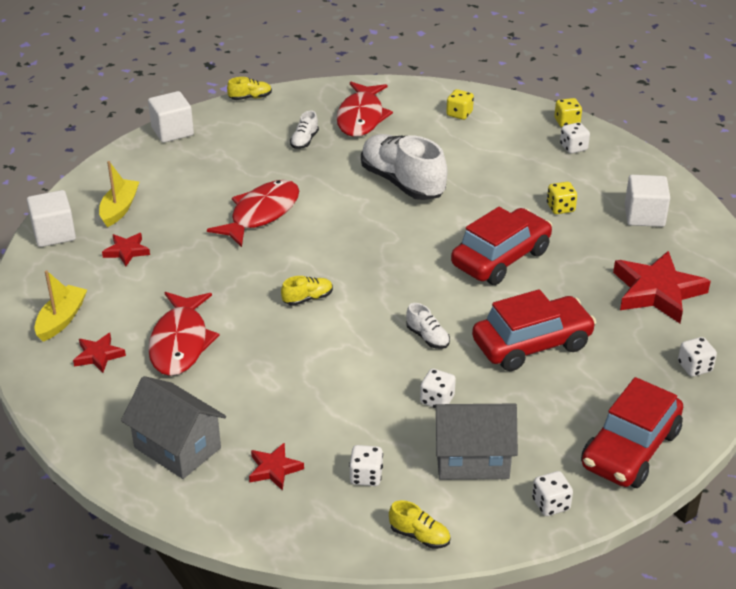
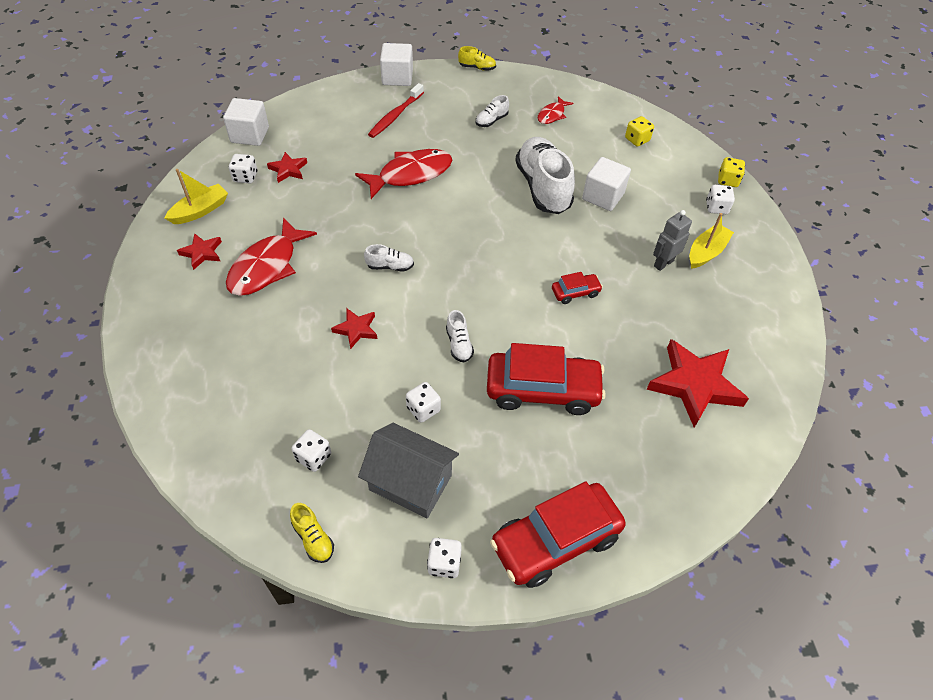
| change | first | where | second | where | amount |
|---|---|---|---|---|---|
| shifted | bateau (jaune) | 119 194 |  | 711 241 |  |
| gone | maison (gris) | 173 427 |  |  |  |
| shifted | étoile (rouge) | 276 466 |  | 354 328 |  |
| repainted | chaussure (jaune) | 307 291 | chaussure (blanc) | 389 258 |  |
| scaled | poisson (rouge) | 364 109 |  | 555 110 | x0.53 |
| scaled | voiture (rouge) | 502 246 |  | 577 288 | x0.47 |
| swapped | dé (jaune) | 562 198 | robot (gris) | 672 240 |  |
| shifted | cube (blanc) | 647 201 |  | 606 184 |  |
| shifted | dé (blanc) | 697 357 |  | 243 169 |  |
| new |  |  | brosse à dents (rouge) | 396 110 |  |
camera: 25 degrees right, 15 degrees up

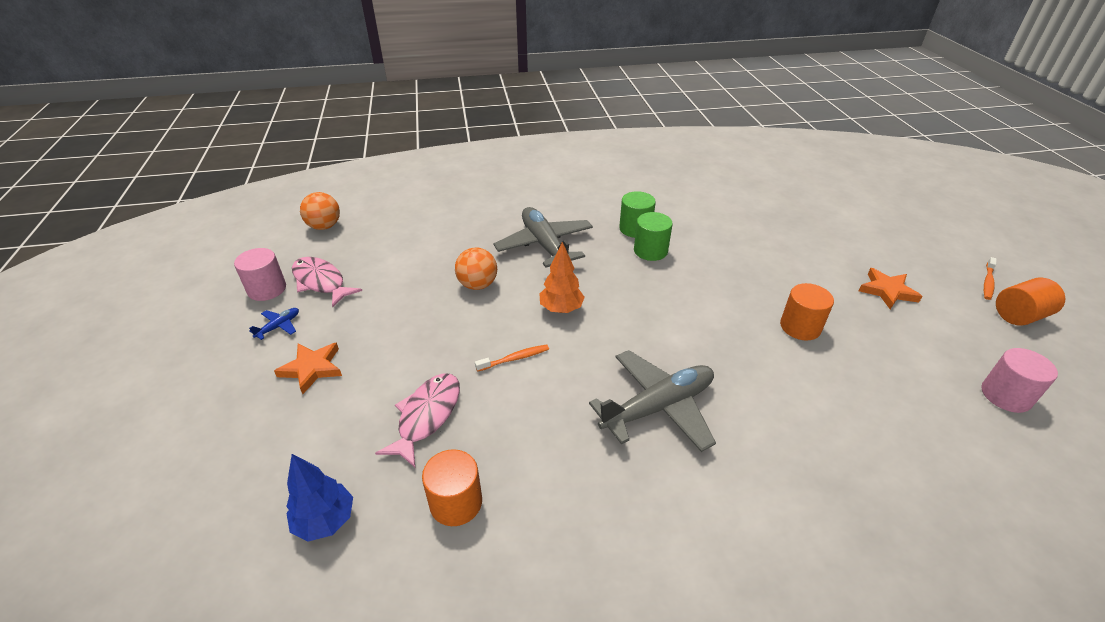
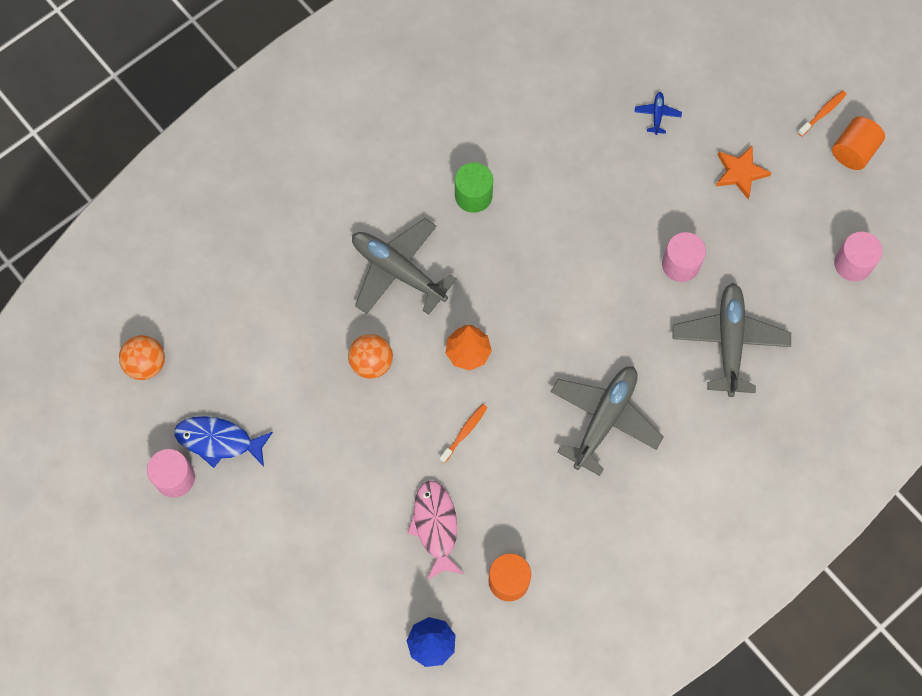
| change | first | where | second | where | amount |
|---|---|---|---|---|---|
| shifted | avion (bleu) | 274 324 |  | 658 113 |  |
| gone | étoile (orange) | 308 368 |  |  |  |
| repainted | poisson (rose) | 327 282 | poisson (bleu) | 223 442 |  |
| gone | cylindre (vert) | 653 236 |  |  |  |
| repainted | cylindre (orange) | 807 312 | cylindre (rose) | 684 257 |  |
| rotated | brosse à dents (orange) | 990 278 |  | 822 113 | 135 degrees counterclockwise |
| new |  |  | avion (gris) | 731 340 |  |
camera: 30 degrees left, 30 degrees up

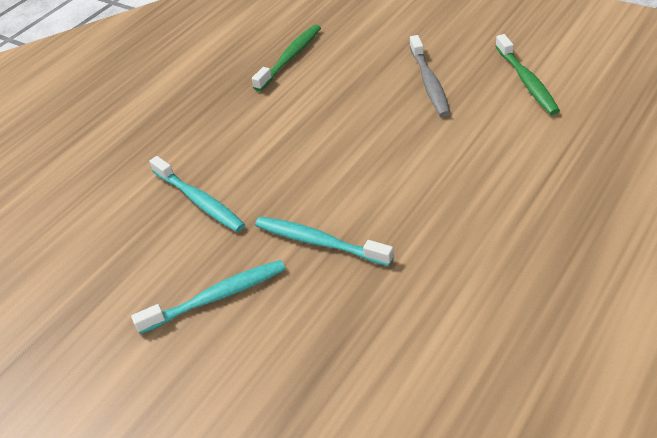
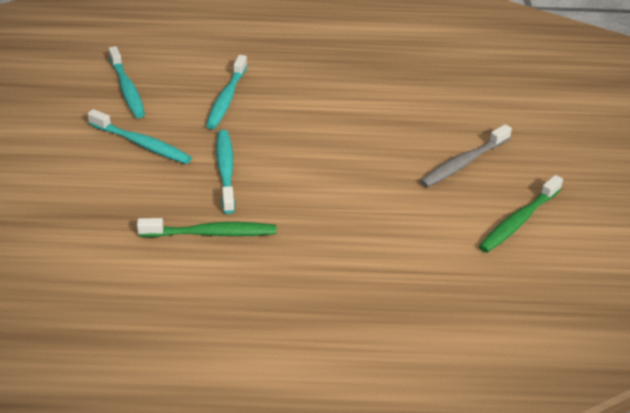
| change | first | where | second | where | amount |
|---|---|---|---|---|---|
| shifted | brosse à dents (vert) | 286 57 |  | 206 227 |  |
| new |  |  | brosse à dents (turquoise) | 126 82 |  |
camera: 50 degrees right, 5 degrees down

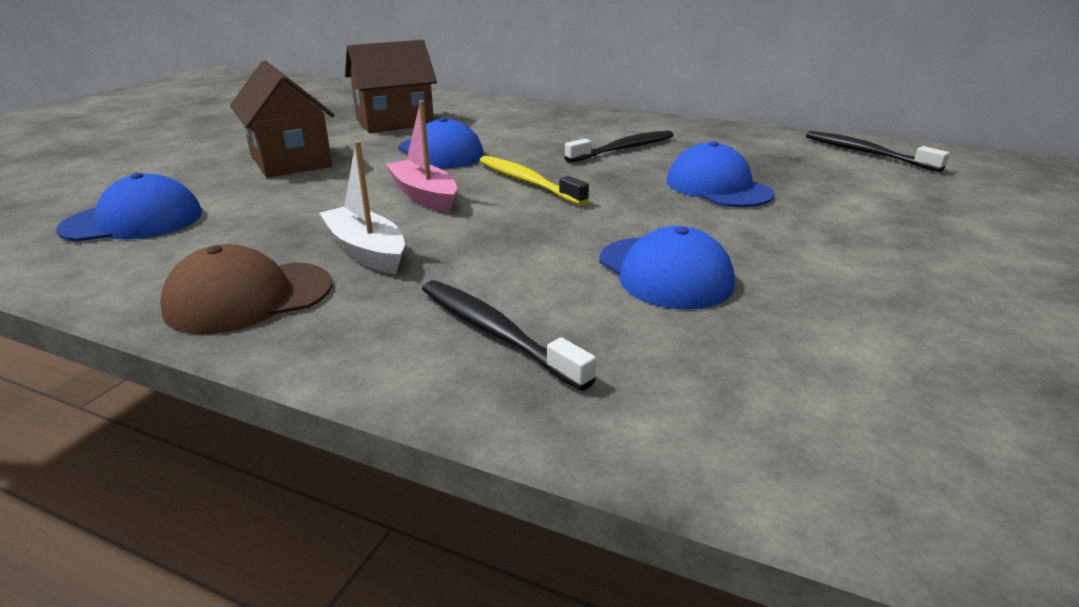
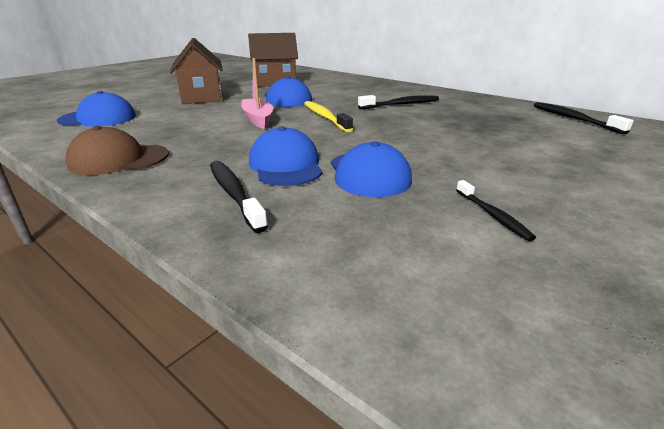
| change | first | where | second | where | amount |
|---|---|---|---|---|---|
| gone | bateau (blanc) | 362 207 |  |  |  |
| shifted | casquette (bleu) | 721 174 |  | 286 156 |  |
| new |  |  | brosse à dents (noir) | 496 210 |  |
camera: 15 degrees right, 0 degrees up

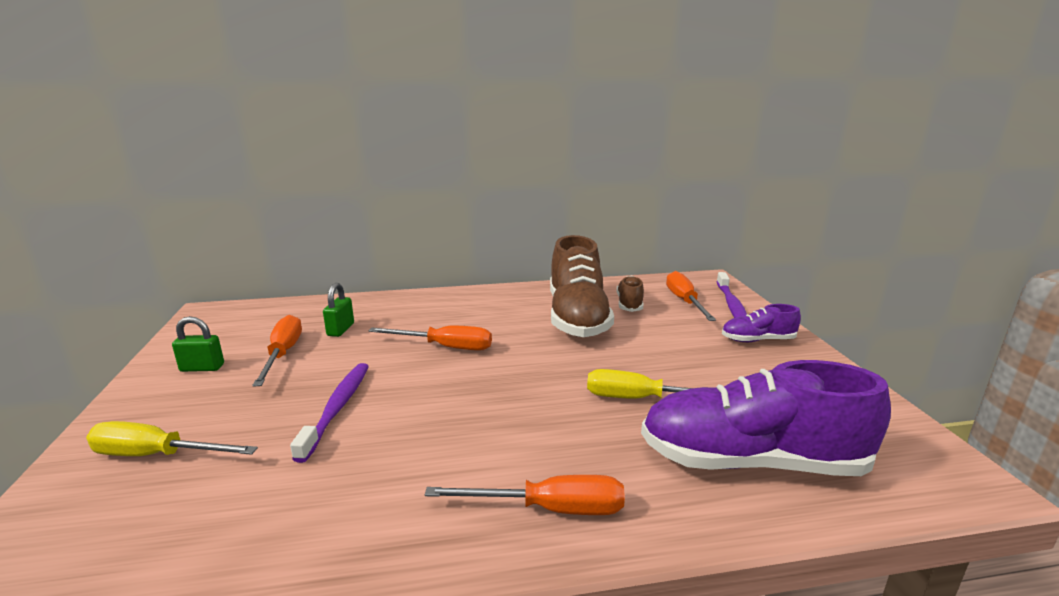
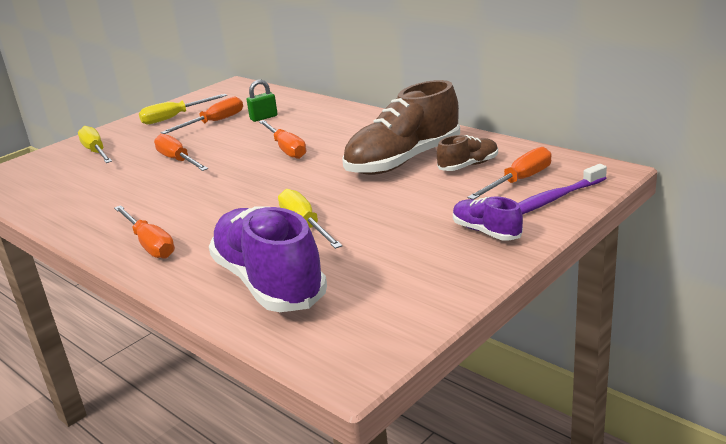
| change | first | where | second | where | amount |
|---|---|---|---|---|---|
| swapped | cadenas (vert) | 198 344 | tournevis (jaune) | 183 109 |  |
| swapped | brosse à dents (violet) | 329 413 | tournevis (orange) | 181 152 |  |
camera: 55 degrees right, 5 degrees up

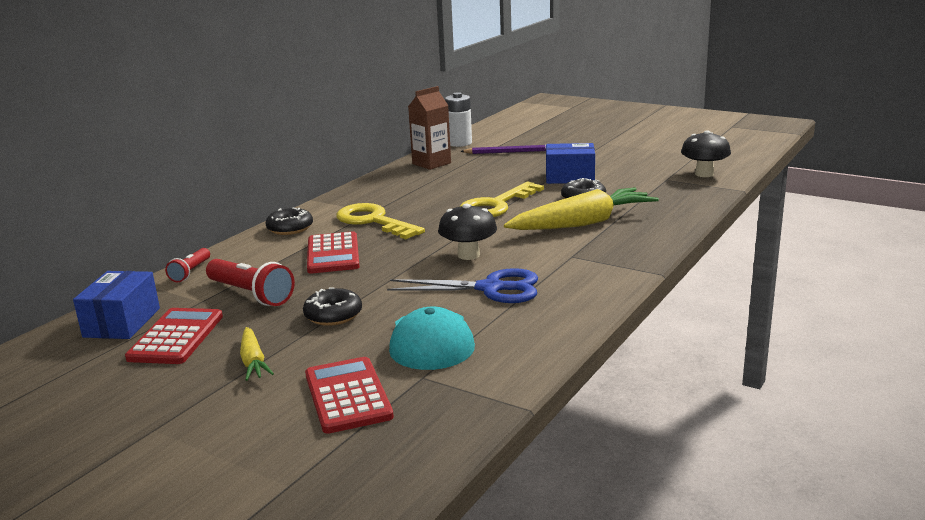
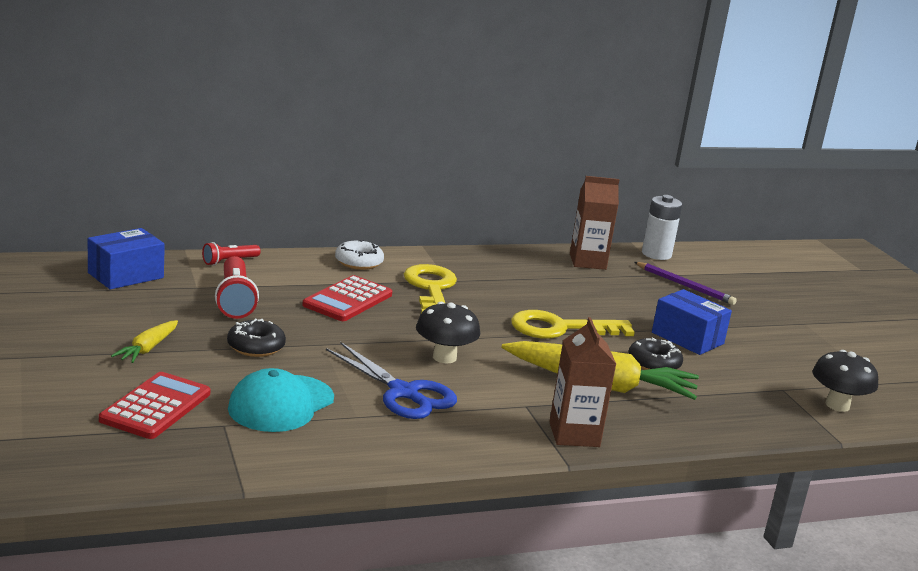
| change | first | where | second | where | amount |
|---|---|---|---|---|---|
| gone | calculatrice (rouge) | 174 336 |  |  |  |
| repainted | beignet (noir) | 289 221 | beignet (blanc) | 359 255 |  |
| new |  |  | brique de lait (marron) | 582 382 |  |
camera: 35 degrees right, 0 degrees up

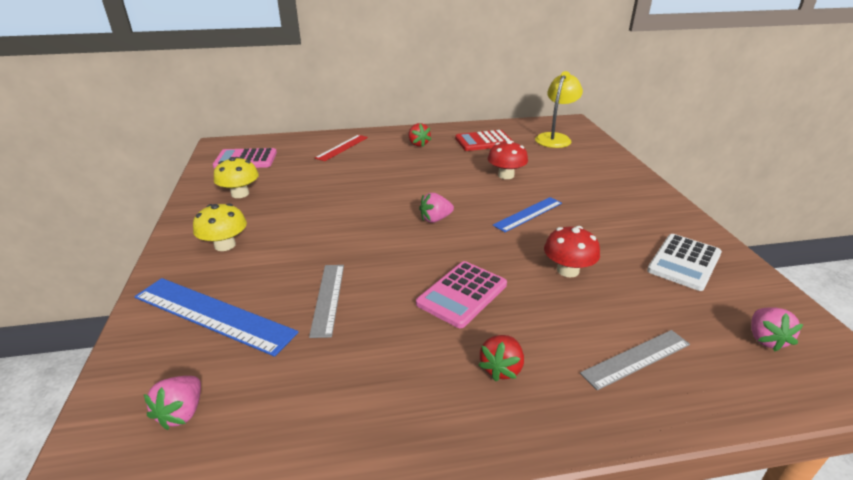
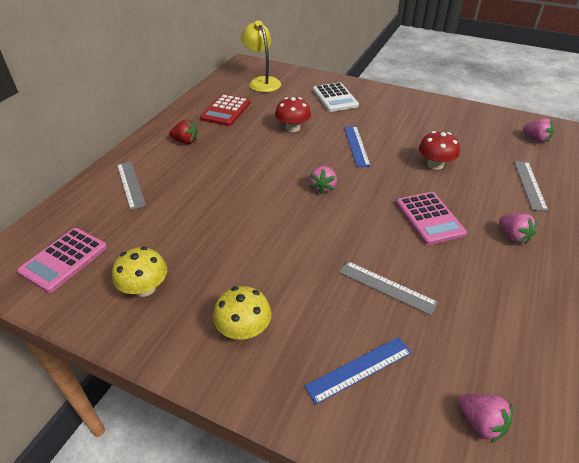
| change | first | where | second | where | amount |
|---|---|---|---|---|---|
| scaled | règle (bleu) | 216 317 |  | 358 371 | x0.62 |
| repainted | règle (rouge) | 341 148 | règle (gris) | 131 185 |  |
| repainted | fraise (rouge) | 501 358 | fraise (rose) | 518 228 |  |
| shifted | calculatrice (blanc) | 684 262 |  | 336 97 |  |
camera: 55 degrees left, 10 degrees up

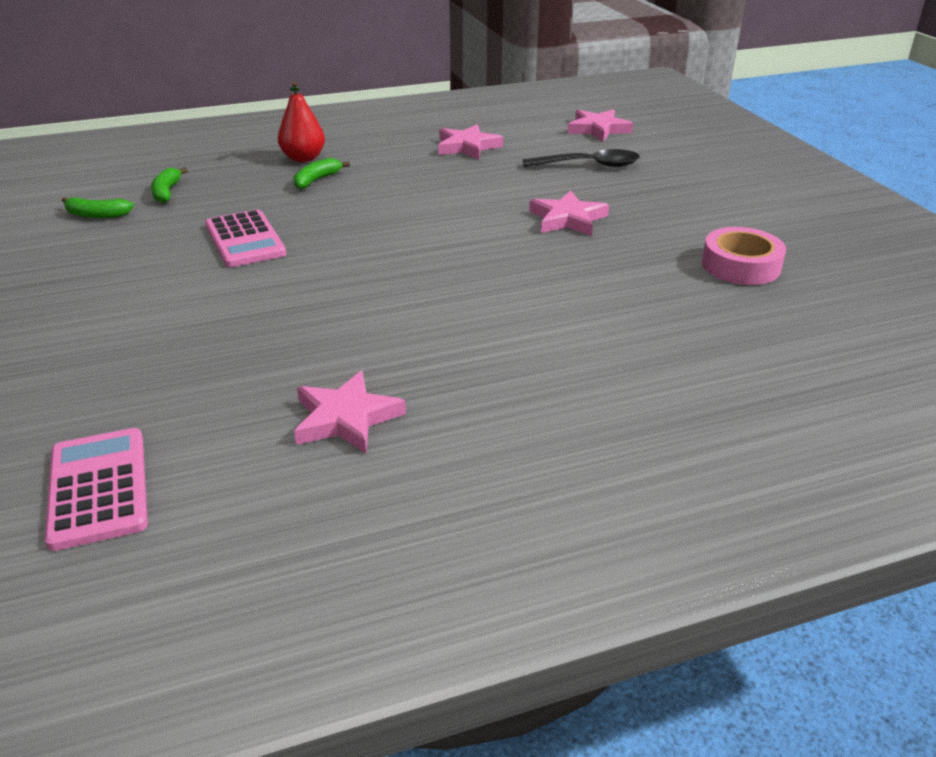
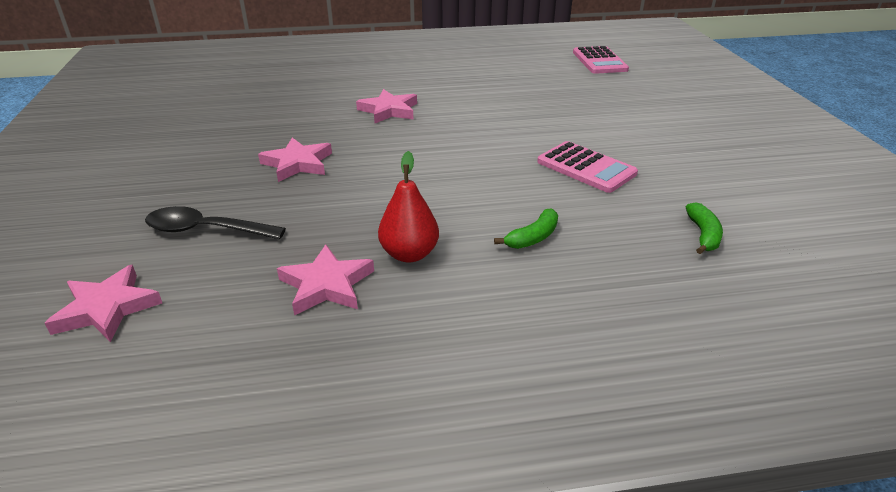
| change | first | where | second | where | amount |
|---|---|---|---|---|---|
| gone | banane (vert) | 98 207 |  |  |  |
| rotated | calculatrice (rose) | 245 238 |  | 587 167 | 150 degrees clockwise |
| shifted | poire (rouge) | 301 122 |  | 408 207 |  |
| shifted | étoile (rose) | 350 412 |  | 386 106 |  |
| gone | ruban adhésif (rose) | 744 256 |  |  |  |
camera: 170 degrees left, 0 degrees up

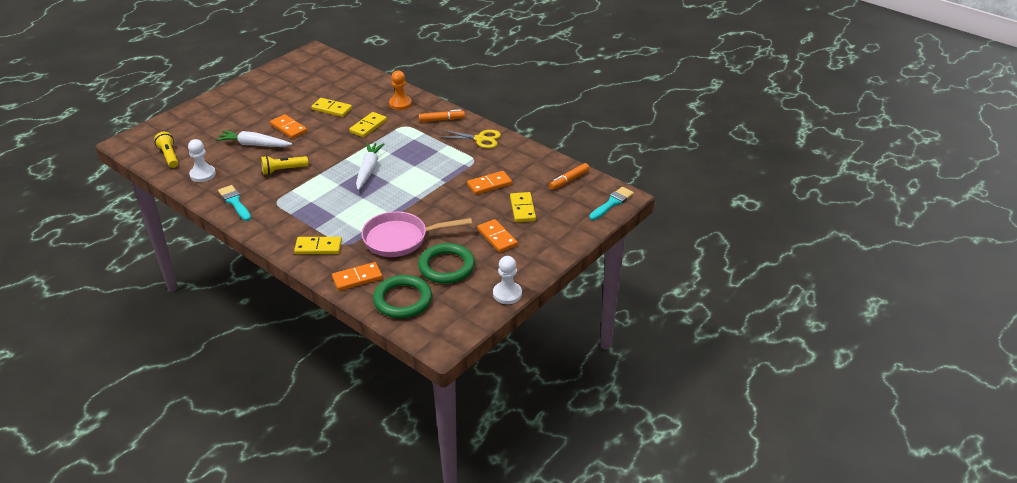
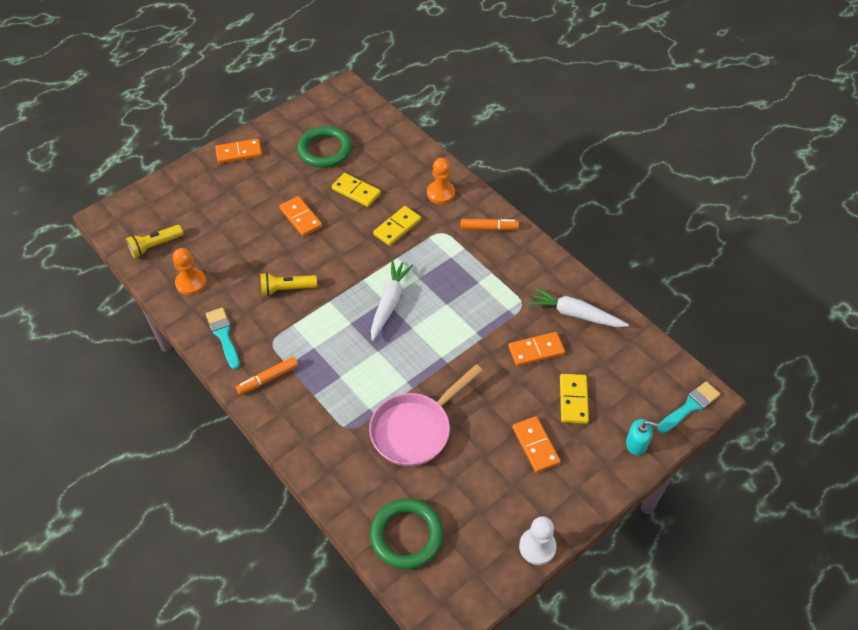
| change | first | where | second | where | amount |
|---|---|---|---|---|---|
| rotated | lampe de poche (jaune) | 166 150 |  | 154 241 | 105 degrees counterclockwise |
| repainted | pion (blanc) | 202 160 | pion (orange) | 189 271 |  |
| shifted | carotte (blanc) | 253 138 |  | 578 307 |  |
| gone | domino (jaune) | 318 245 |  |  |  |
| shifted | domino (orange) | 357 276 |  | 238 151 |  |
| rotated | poêle (rose) | 416 234 |  | 426 415 | 45 degrees counterclockwise |
| shifted | anneau (vert) | 446 263 |  | 324 147 |  |
| gone | ciseaux (jaune) | 470 139 |  |  |  |
| shifted | feutre (orange) | 569 176 |  | 267 376 |  |
| new |  |  | distributeur de savon (turquoise) | 642 437 |  |
camera: 10 degrees right, 15 degrees up

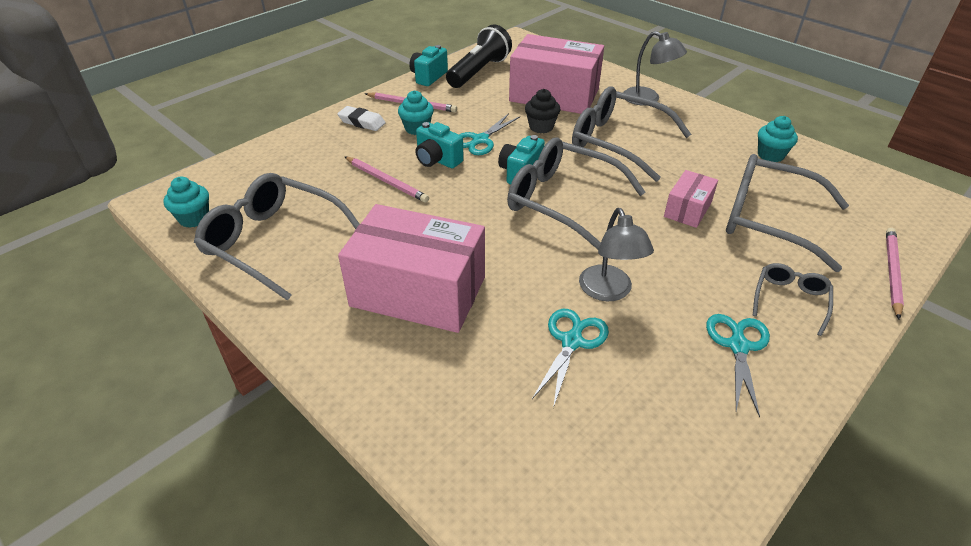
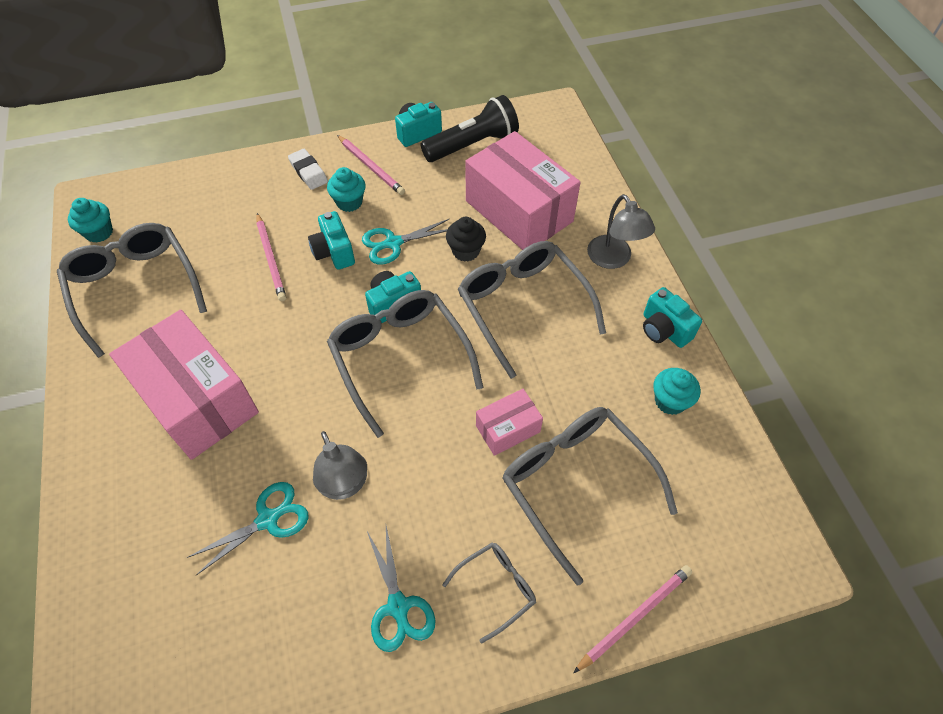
| change | first | where | second | where | amount |
|---|---|---|---|---|---|
| rotated | lampe (gris) | 616 254 |  | 340 465 | 45 degrees counterclockwise |
| rotated | ciseaux (turquoise) | 738 366 |  | 401 589 | 120 degrees clockwise |
| new |  |  | appareil photo (turquoise) | 672 317 |  |
camera: 30 degrees right, 15 degrees up

